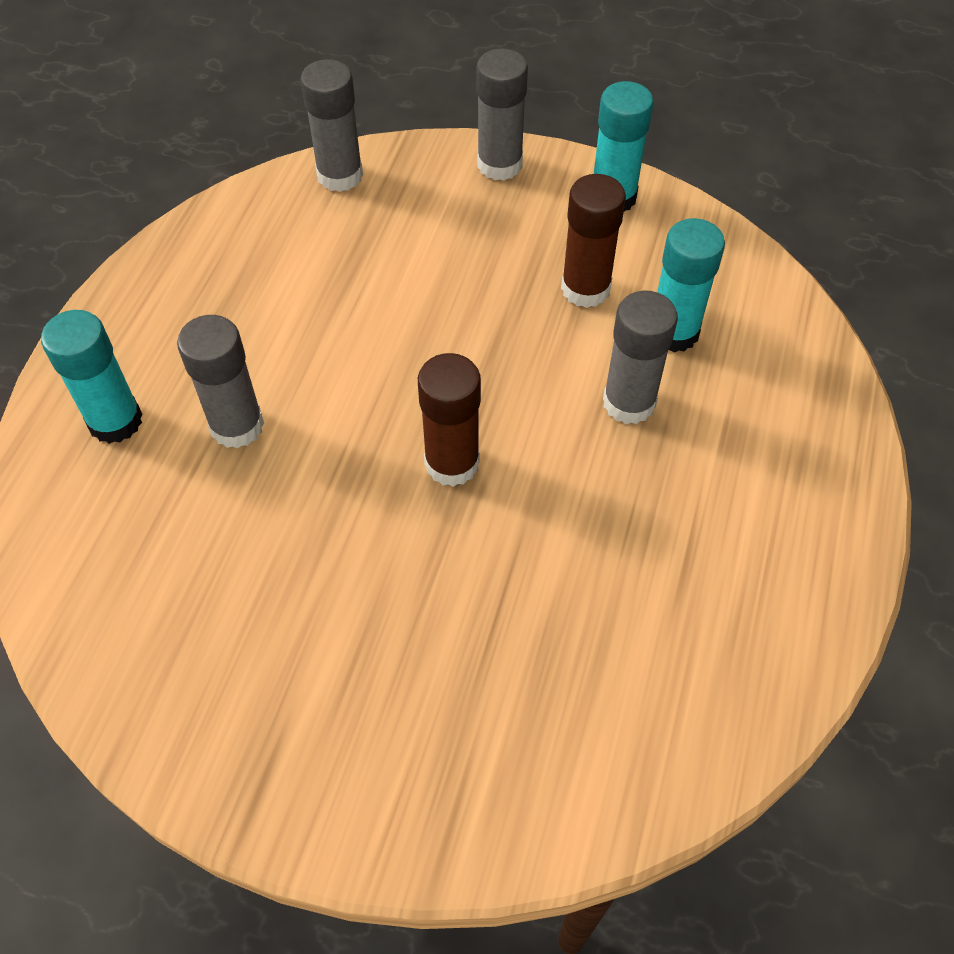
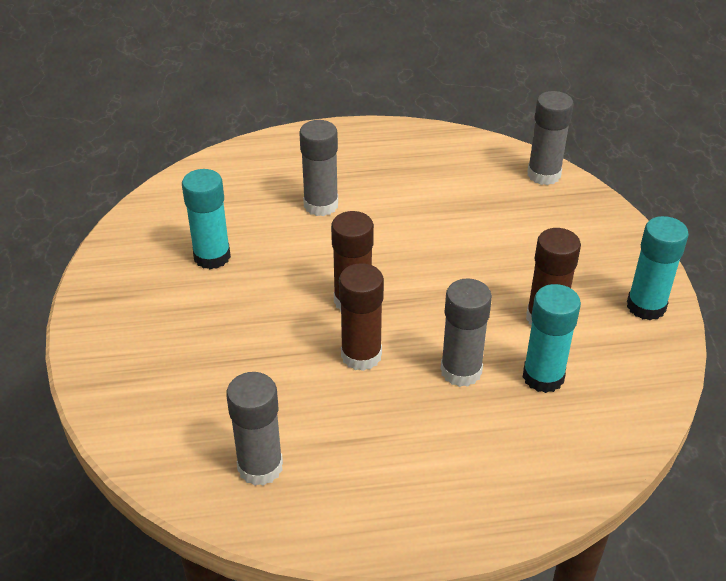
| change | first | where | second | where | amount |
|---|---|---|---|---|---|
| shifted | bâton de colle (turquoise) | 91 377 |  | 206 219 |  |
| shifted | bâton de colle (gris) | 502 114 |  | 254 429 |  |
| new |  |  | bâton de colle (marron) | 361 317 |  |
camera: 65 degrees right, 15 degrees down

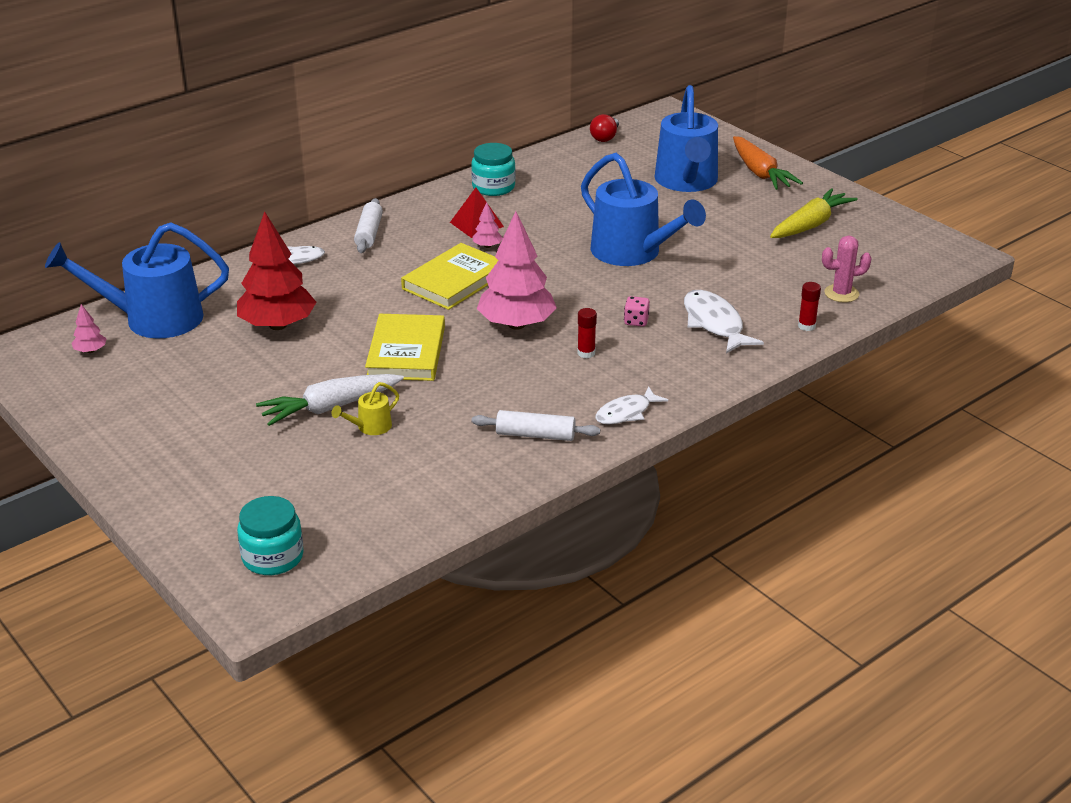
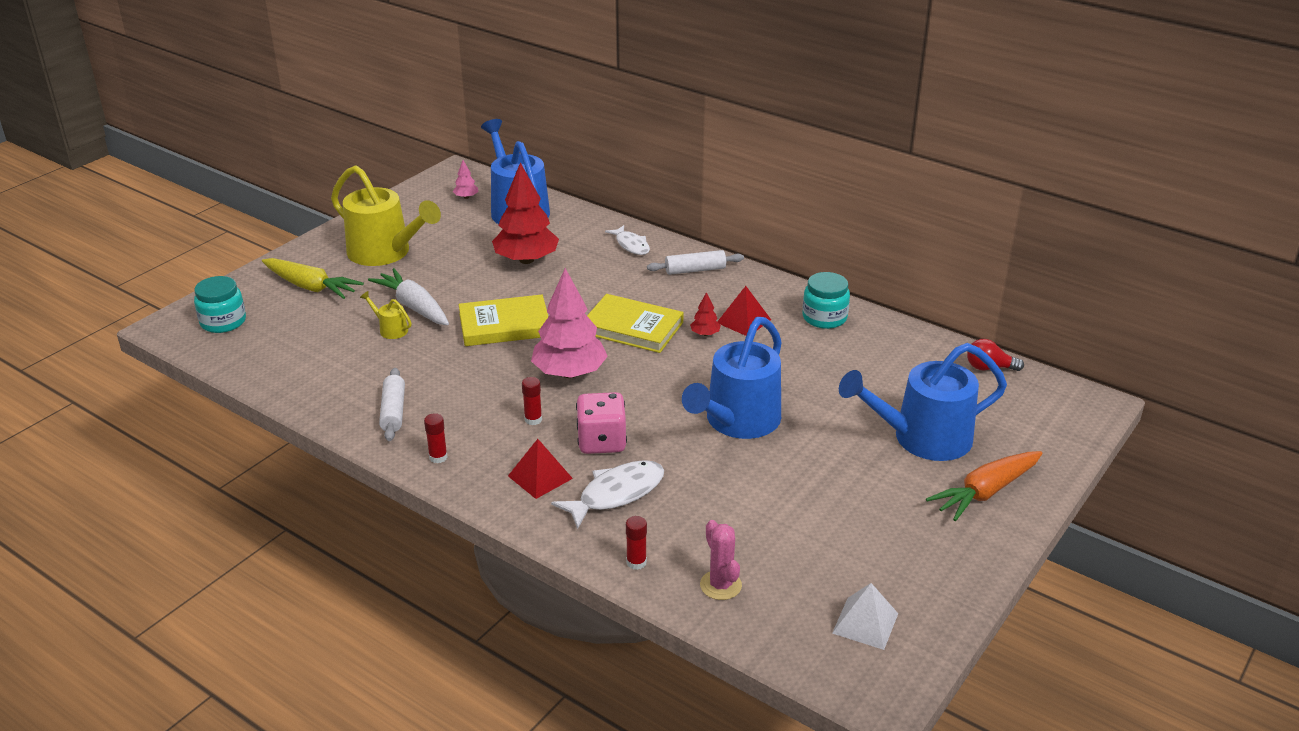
| change | first | where | second | where | amount |
|---|---|---|---|---|---|
| repainted | arbre (rose) | 488 225 | arbre (rouge) | 705 314 |  |
| swapped | poisson (blanc) | 631 406 | bâton de colle (rouge) | 436 438 |  |
| scaled | dé (rose) | 637 311 |  | 601 423 | x1.97 |
| shifted | carotte (jaune) | 814 213 |  | 313 278 |  |
| new |  |  | arrosoir (jaune) | 386 215 |  |
| new |  |  | pyramide (rouge) | 540 469 |  |
| new |  |  | pyramide (blanc) | 865 616 |  |
camera: 75 degrees right, 0 degrees up

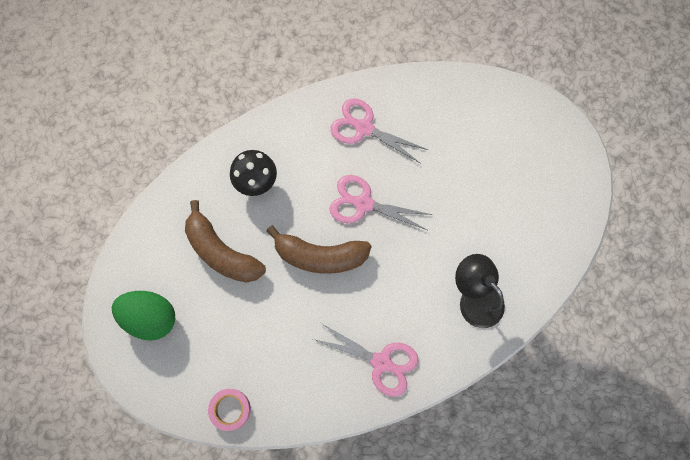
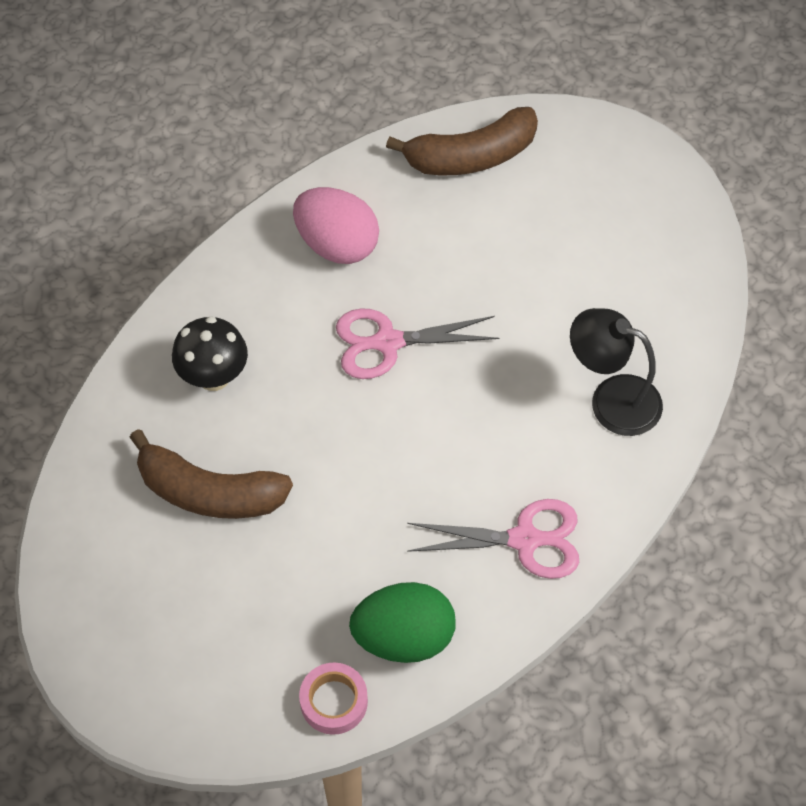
| change | first | where | second | where | amount |
|---|---|---|---|---|---|
| shifted | œuf (vert) | 143 316 |  | 402 622 |  |
| shifted | banane (marron) | 319 249 |  | 462 141 |  |
| swapped | ciseaux (rose) | 379 131 | œuf (rose) | 336 225 |  |
camera: 25 degrees left, 15 degrees down

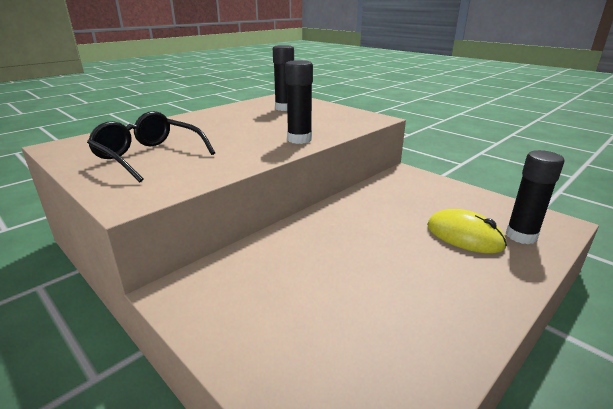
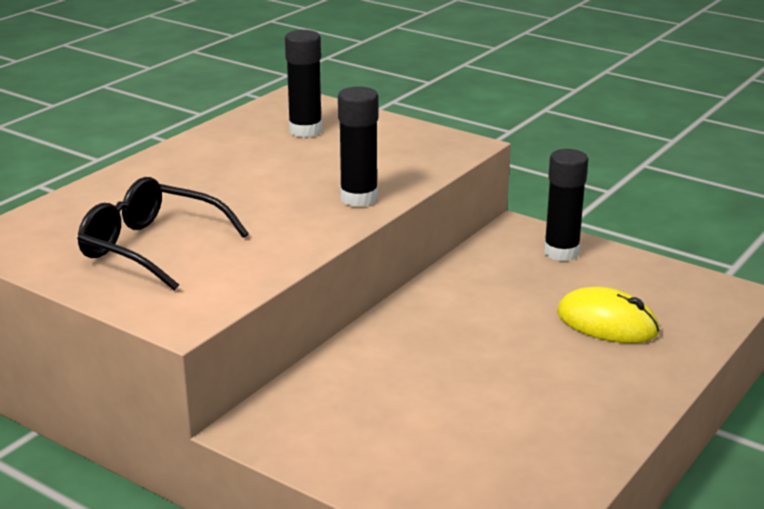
| change | first | where | second | where | amount |
|---|---|---|---|---|---|
| shifted | bâton de colle (noir) | 535 197 |  | 566 205 |  |
camera: 10 degrees left, 0 degrees up

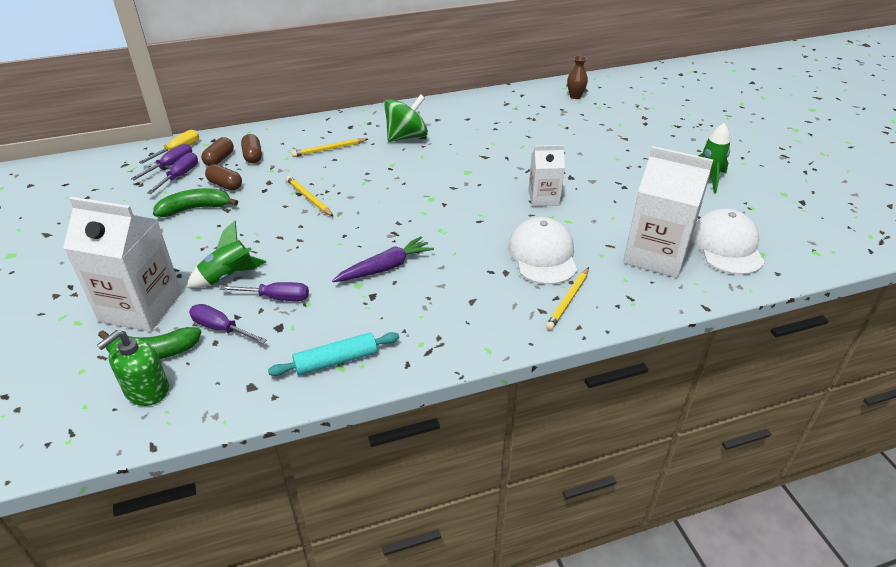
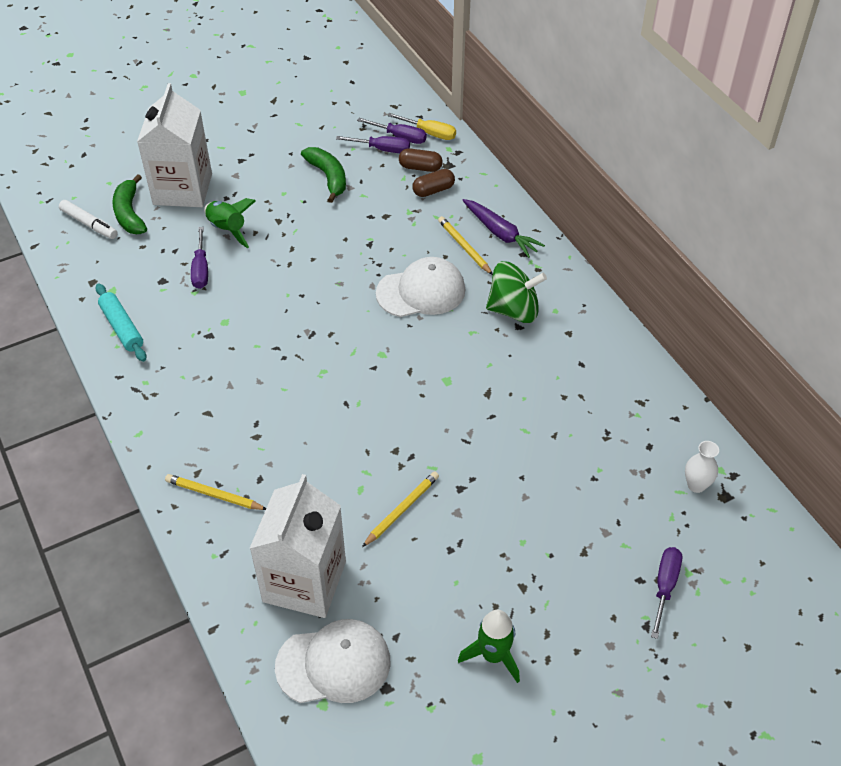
| change | first | where | second | where | amount |
|---|---|---|---|---|---|
| swapped | distributeur de savon (vert) | 133 368 | feutre (blanc) | 88 219 |  |
| shifted | tournevis (violet) | 228 324 |  | 666 593 |  |
| gone | gélule (marron) | 223 177 |  |  |  |
| shifted | crayon (jaune) | 310 196 |  | 400 509 |  |
| shifted | carotte (violet) | 383 259 |  | 503 228 |  |
| rotated | toupie (vert) | 406 118 |  | 516 292 | 45 degrees counterclockwise |
| shifted | casquette (blanc) | 542 251 |  | 421 287 |  |
| gone | brique de lait (blanc) | 546 175 |  |  |  |
| repainted | vase (marron) | 577 77 | vase (blanc) | 702 467 |  |
camera: 80 degrees right, 10 degrees up

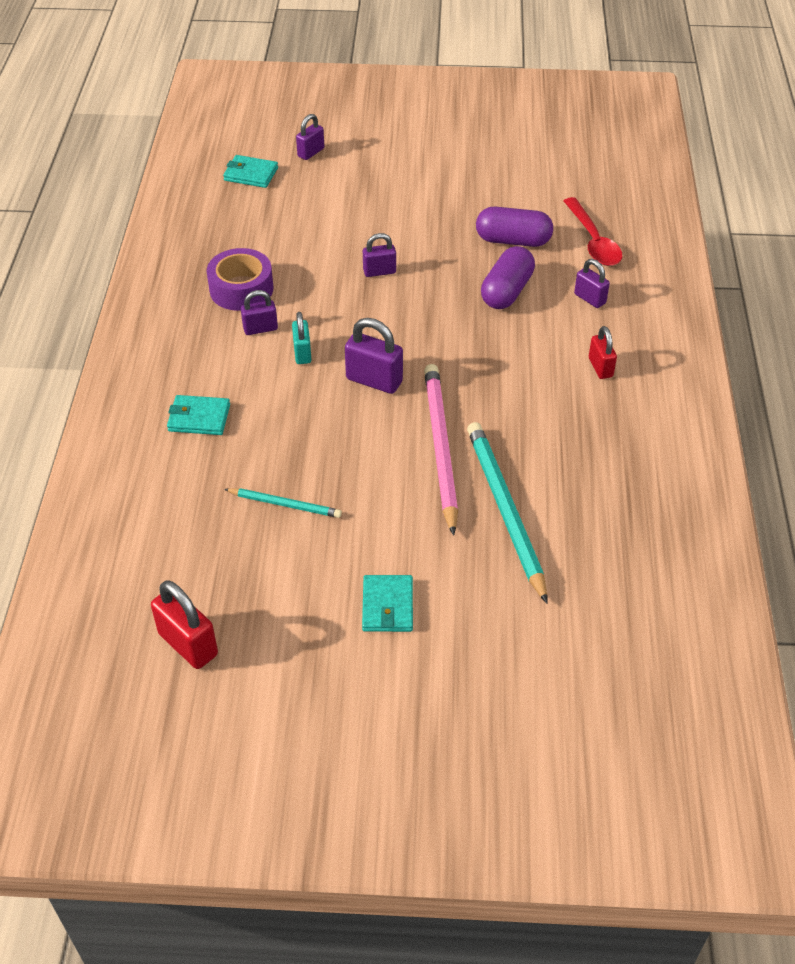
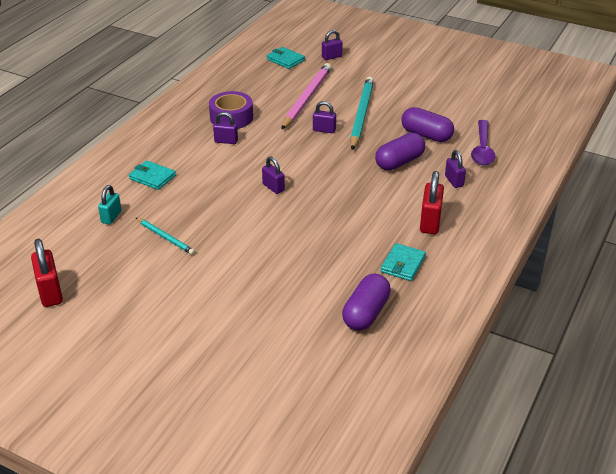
| change | first | where | second | where | amount |
|---|---|---|---|---|---|
| shifted | cadenas (turquoise) | 301 338 |  | 110 205 |  |
| scaled | cadenas (violet) | 374 356 |  | 273 175 | x0.64 |
| shifted | portefeuille (turquoise) | 387 603 |  | 403 262 |  |
| shifted | crayon (rose) | 441 450 |  | 306 96 |  |
| shifted | crayon (turquoise) | 507 513 |  | 362 113 |  |
| repainted | cuillère (rouge) | 593 231 | cuillère (violet) | 483 142 |  |
| scaled | cadenas (rouge) | 603 352 |  | 432 202 | x1.57 |
| new |  |  | gélule (violet) | 366 302 |  |
camera: 25 degrees right, 10 degrees down

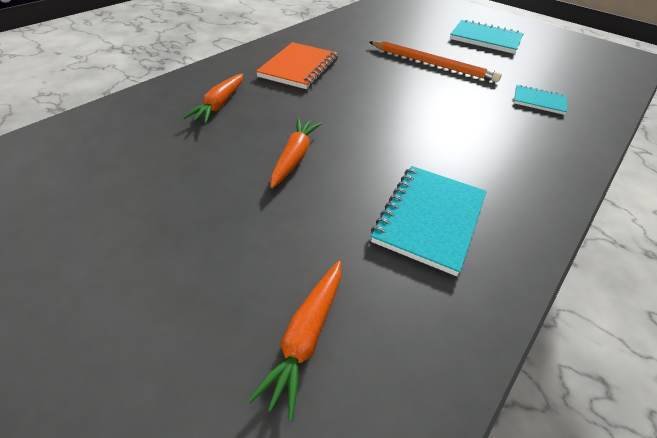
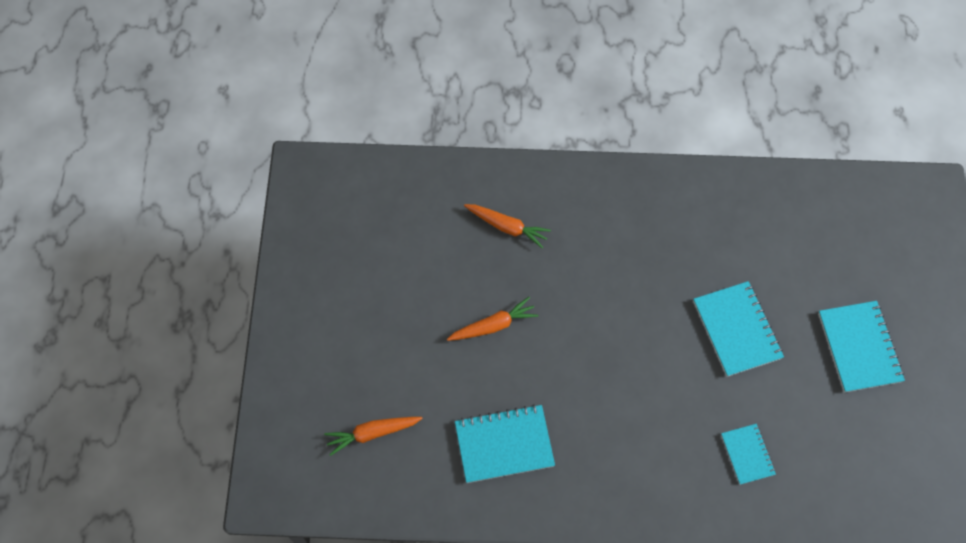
| change | first | where | second | where | amount |
|---|---|---|---|---|---|
| rotated | carotte (orange) | 213 99 |  | 507 226 | 135 degrees counterclockwise |
| gone | carnet (orange) | 297 65 |  |  |  |
| swapped | crayon (orange) | 435 61 | carnet (turquoise) | 738 329 |  |
camera: 55 degrees right, 20 degrees up

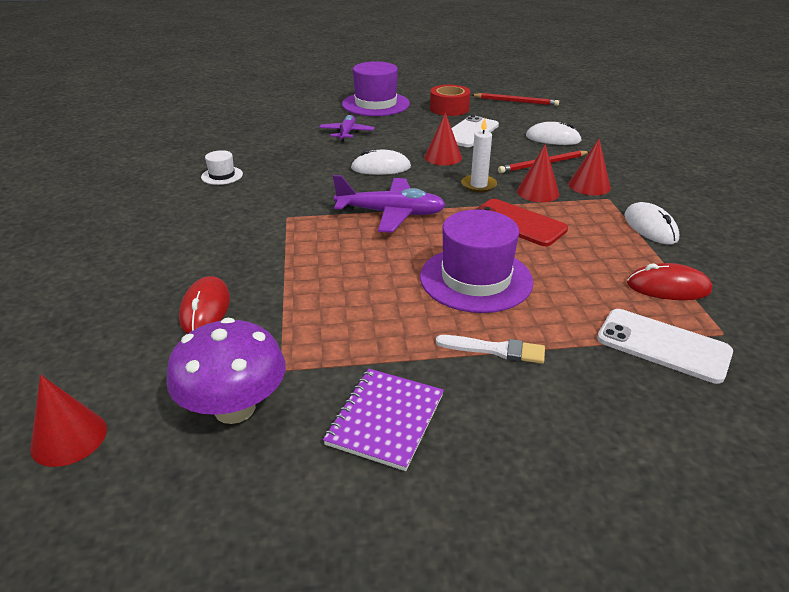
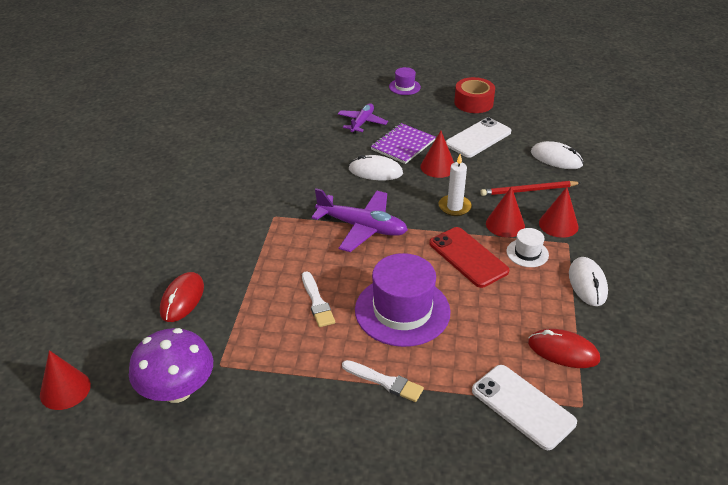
| change | first | where | second | where | amount |
|---|---|---|---|---|---|
| shifted | chapeau (blanc) | 222 167 |  | 528 247 |  |
| shifted | carnet (violet) | 383 420 |  | 403 143 |  |
| scaled | chapeau (violet) | 376 88 |  | 405 81 | x0.48 |
| gone | crayon (rouge) | 515 99 |  |  |  |
| new |  |  | pinceau (blanc) | 318 299 |  |
camera: 15 degrees right, 5 degrees up

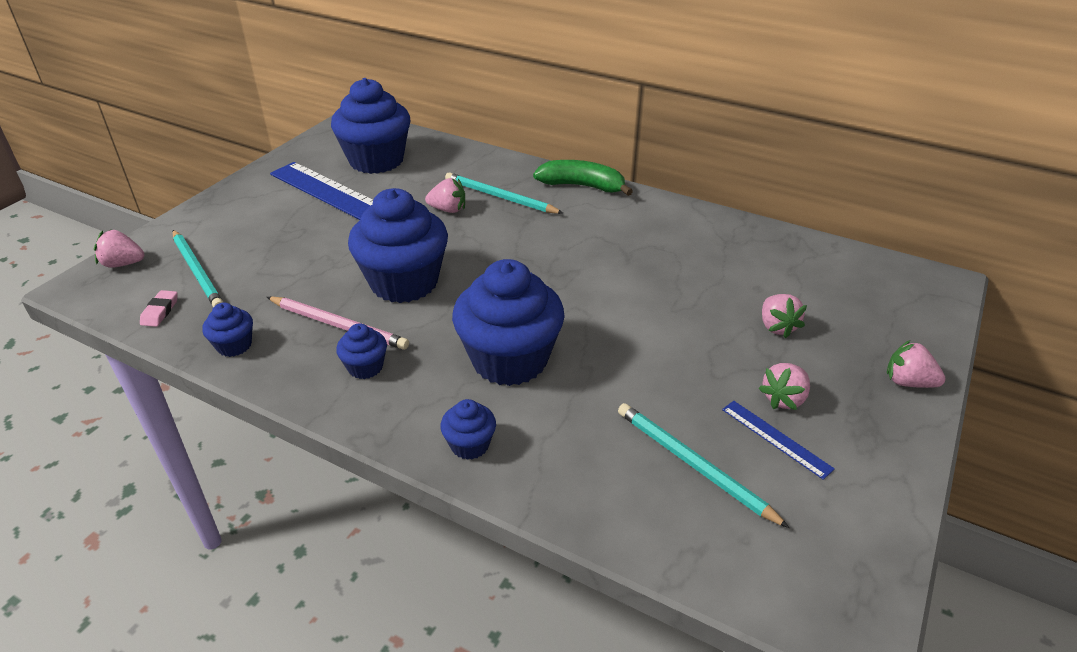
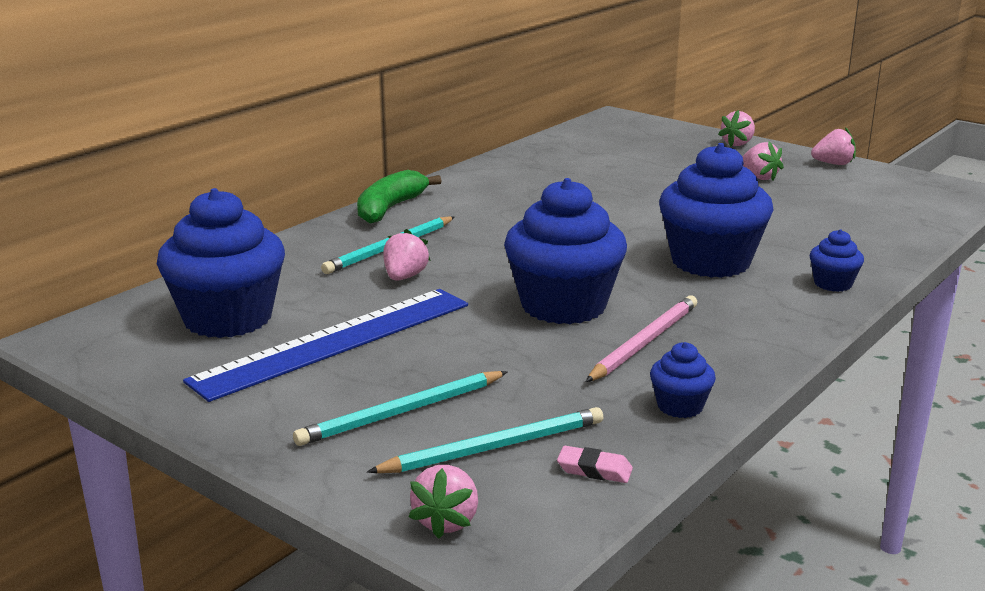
| change | first | where | second | where | amount |
|---|---|---|---|---|---|
| gone | muffin (bleu) | 361 351 |  |  |  |
| shifted | crayon (turquoise) | 704 465 |  | 400 408 |  |
| gone | règle (bleu) | 778 440 |  |  |  |
| shifted | fraise (rose) | 784 316 |  | 833 146 |  |
camera: 80 degrees left, 15 degrees down

